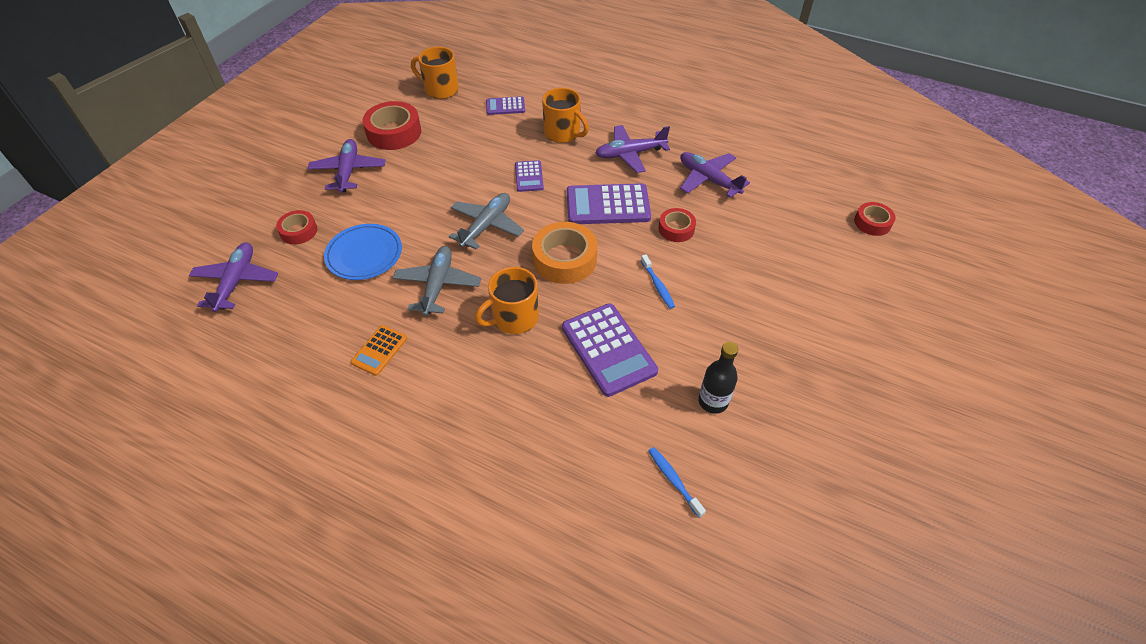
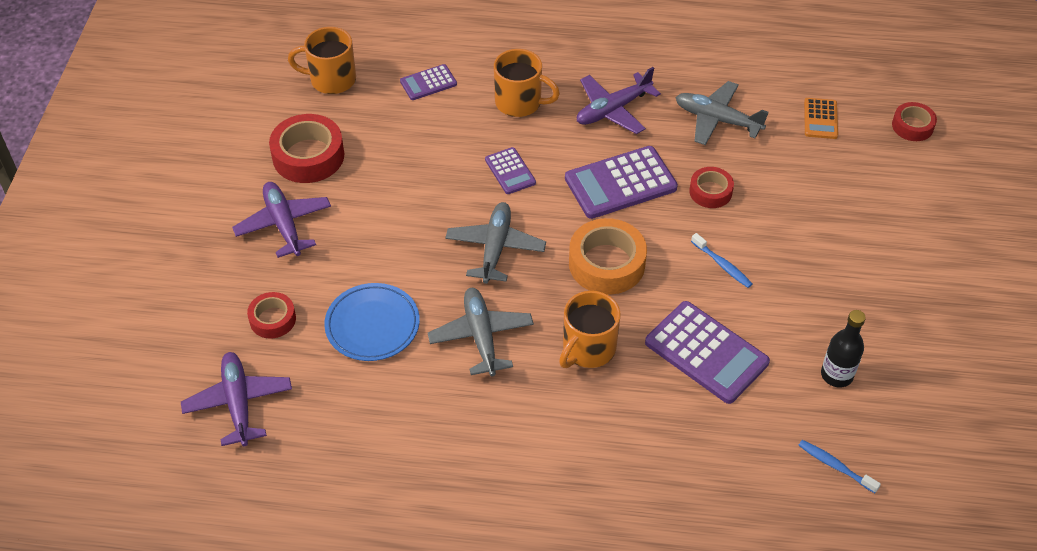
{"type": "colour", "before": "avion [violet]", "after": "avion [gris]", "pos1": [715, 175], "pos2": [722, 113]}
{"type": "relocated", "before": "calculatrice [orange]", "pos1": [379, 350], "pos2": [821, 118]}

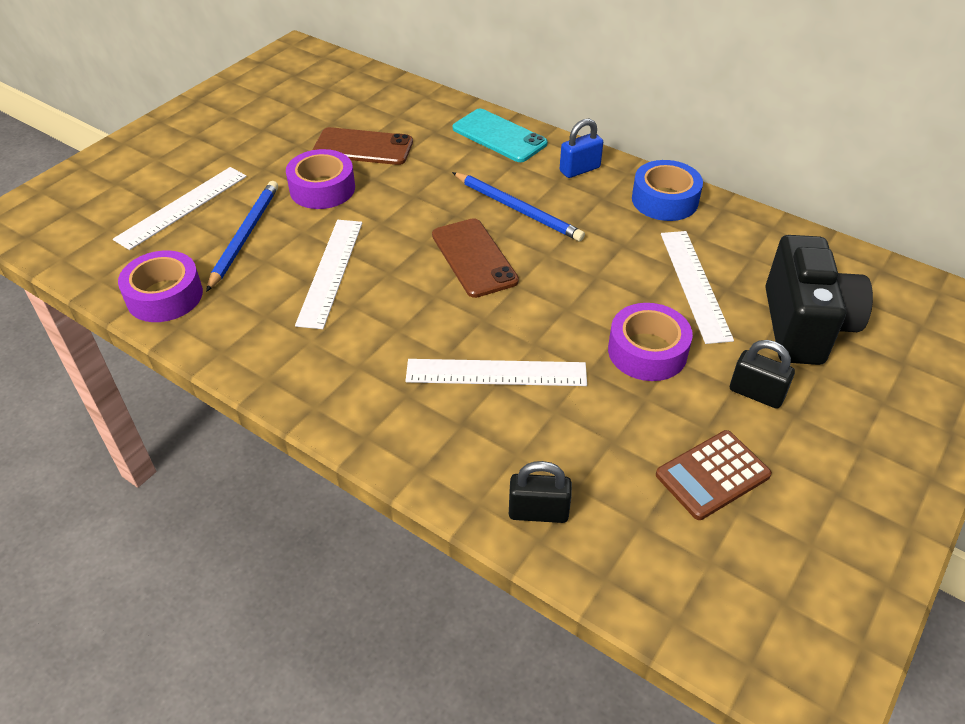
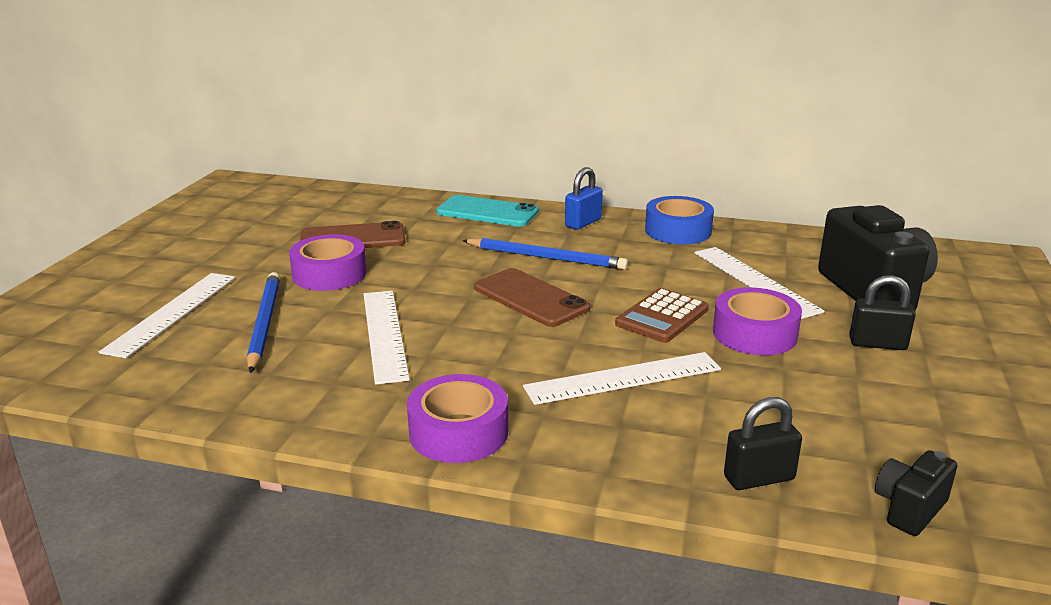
{"type": "relocated", "before": "ruban adhésif [violet]", "pos1": [160, 286], "pos2": [457, 418]}
{"type": "relocated", "before": "calculatrice [marron]", "pos1": [714, 475], "pos2": [662, 315]}
{"type": "appeared", "after": "appareil photo [noir]", "pos2": [916, 493]}

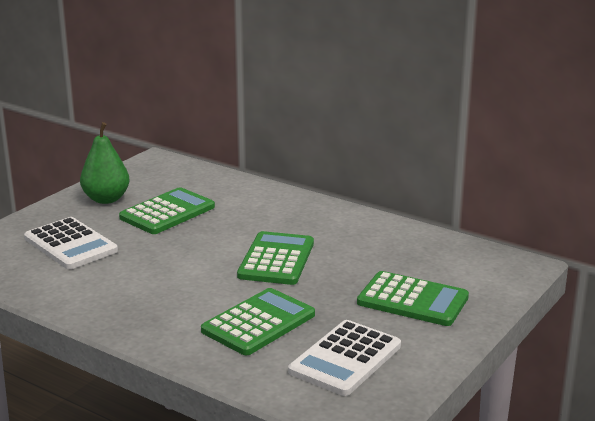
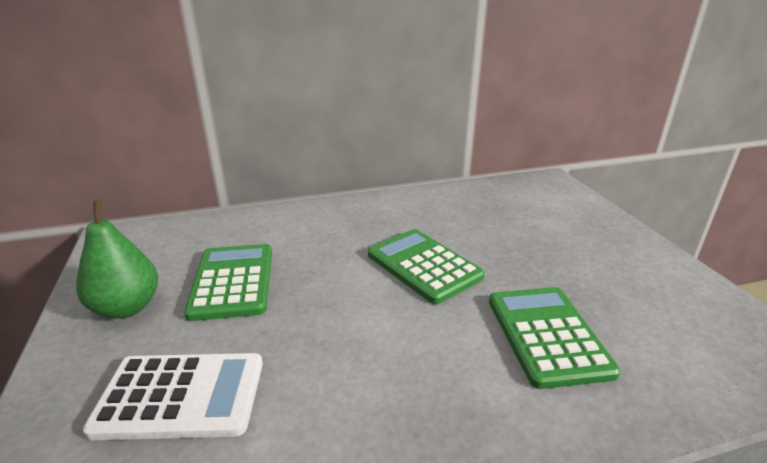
{"type": "missing", "before": "calculatrice [vert]", "pos1": [413, 298]}
{"type": "missing", "before": "calculatrice [blanc]", "pos1": [344, 358]}

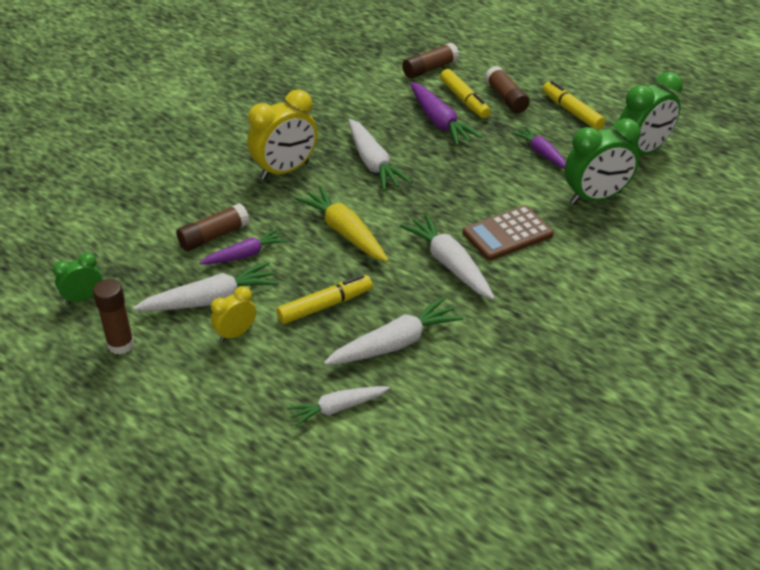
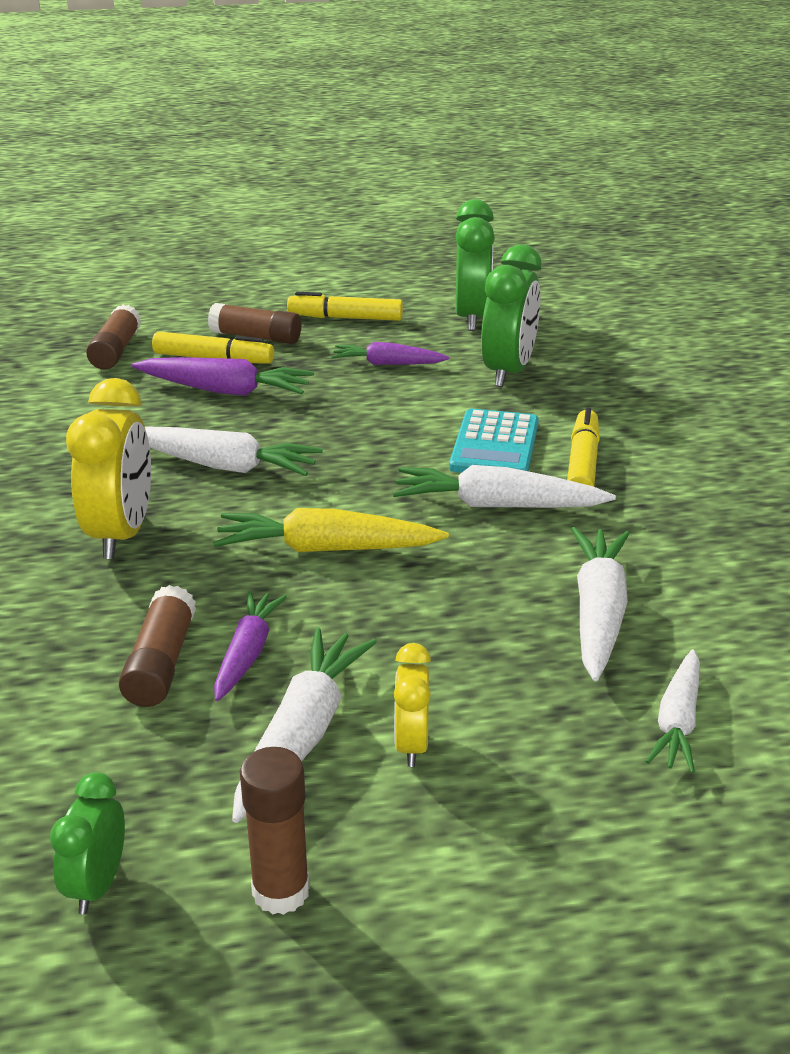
{"type": "colour", "before": "calculatrice [marron]", "after": "calculatrice [turquoise]", "pos1": [508, 232], "pos2": [494, 441]}
{"type": "relocated", "before": "feutre [jaune]", "pos1": [325, 299], "pos2": [583, 447]}

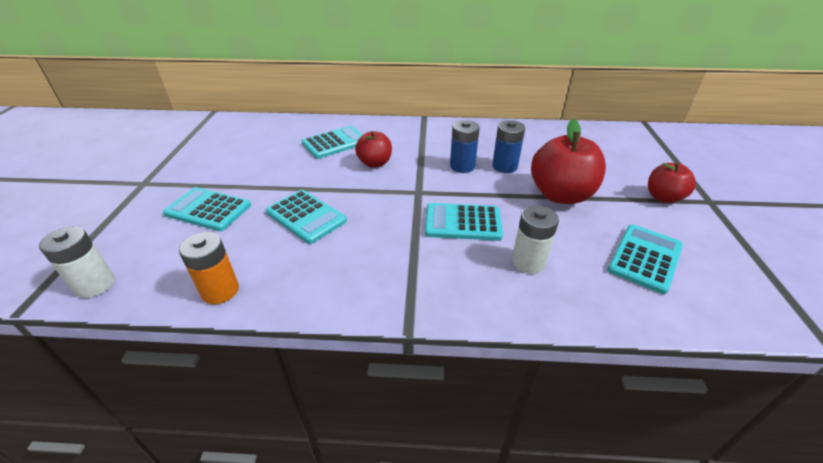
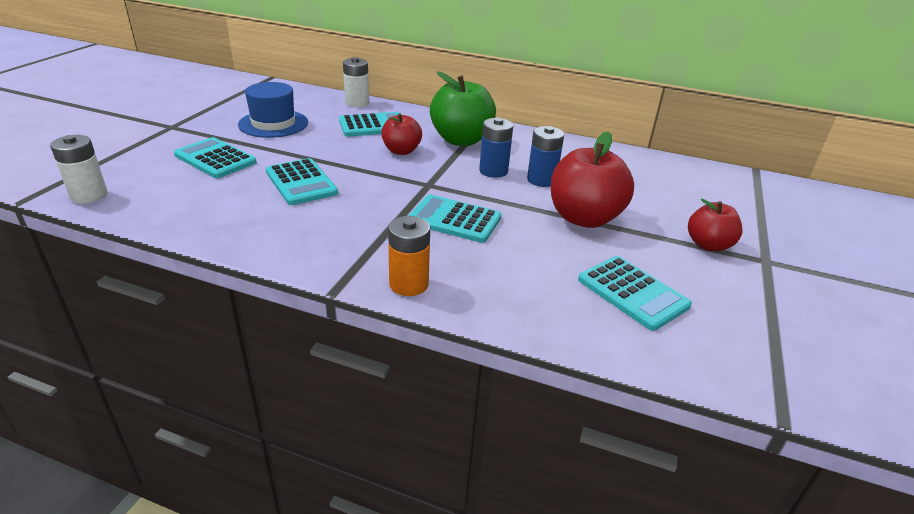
{"type": "relocated", "before": "pile [blanc]", "pos1": [535, 240], "pos2": [356, 82]}
{"type": "spun", "before": "calculatrice [turquoise]", "pos1": [645, 259], "pos2": [635, 293], "turn": 90}
{"type": "relocated", "before": "pile [orange]", "pos1": [209, 268], "pos2": [409, 256]}
{"type": "appeared", "after": "pomme [vert]", "pos2": [463, 108]}
{"type": "appeared", "after": "chapeau [bleu]", "pos2": [273, 110]}

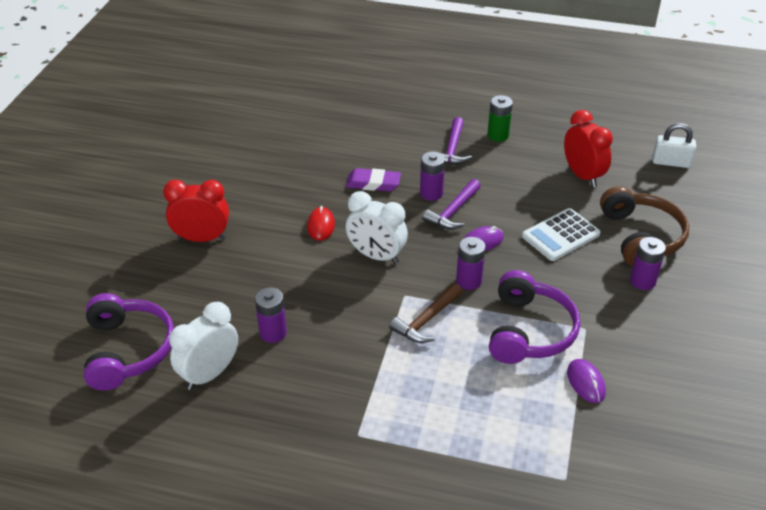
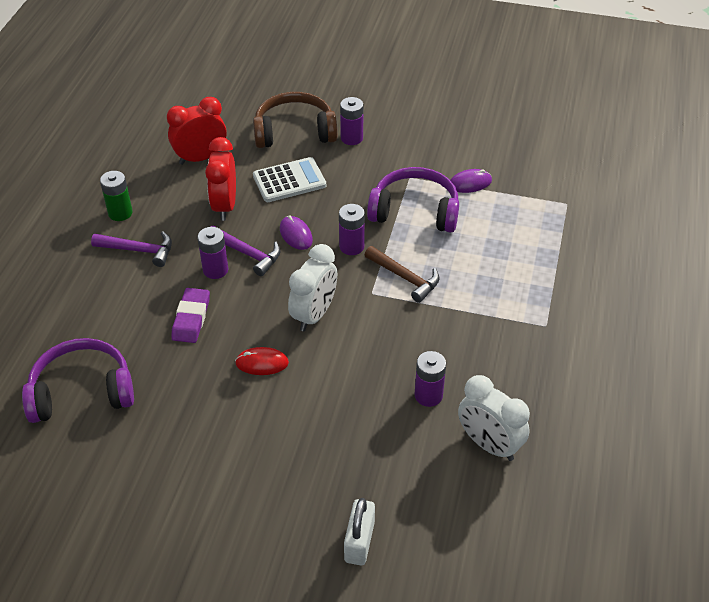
{"type": "relocated", "before": "cadenas [blanc]", "pos1": [674, 145], "pos2": [359, 531]}
{"type": "relocated", "before": "réveil [rouge]", "pos1": [196, 211], "pos2": [220, 179]}
{"type": "spun", "before": "calculatrice [blanc]", "pos1": [561, 234], "pos2": [289, 179], "turn": -75}
{"type": "relocated", "before": "casque audio [violet]", "pos1": [129, 342], "pos2": [78, 380]}

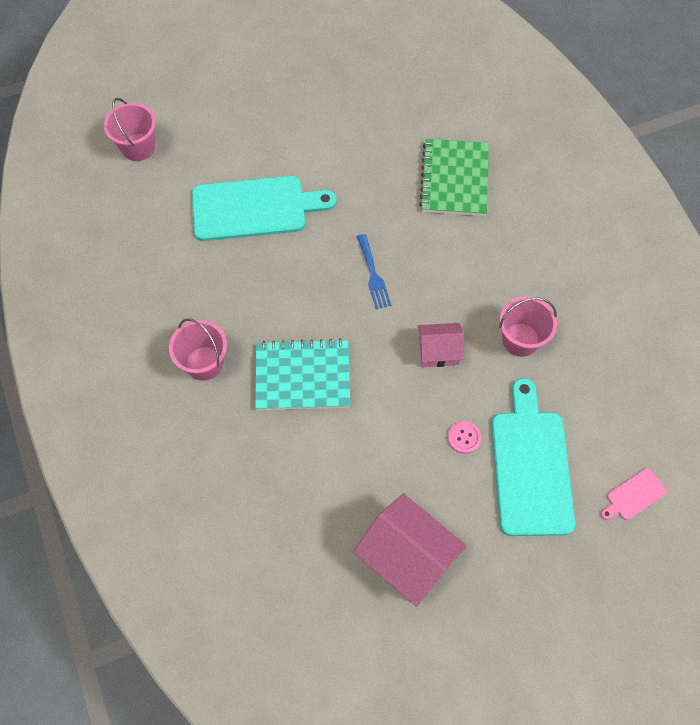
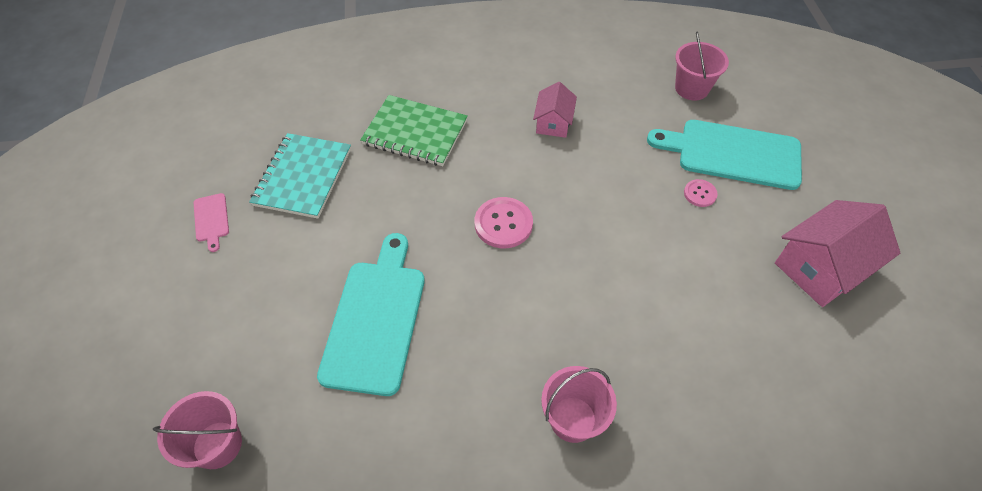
{"type": "exchanged", "before": "fourchette [bleu]", "after": "bouton [rose]", "pos1": [374, 271], "pos2": [504, 222]}
{"type": "relocated", "before": "seau [rose]", "pos1": [528, 326], "pos2": [702, 66]}
{"type": "relocated", "before": "maison [rose]", "pos1": [441, 345], "pos2": [555, 110]}
{"type": "relocated", "before": "carnet [turquoise]", "pos1": [303, 374], "pos2": [300, 176]}
{"type": "relocated", "before": "planche à découper [rose]", "pos1": [634, 494], "pos2": [211, 222]}

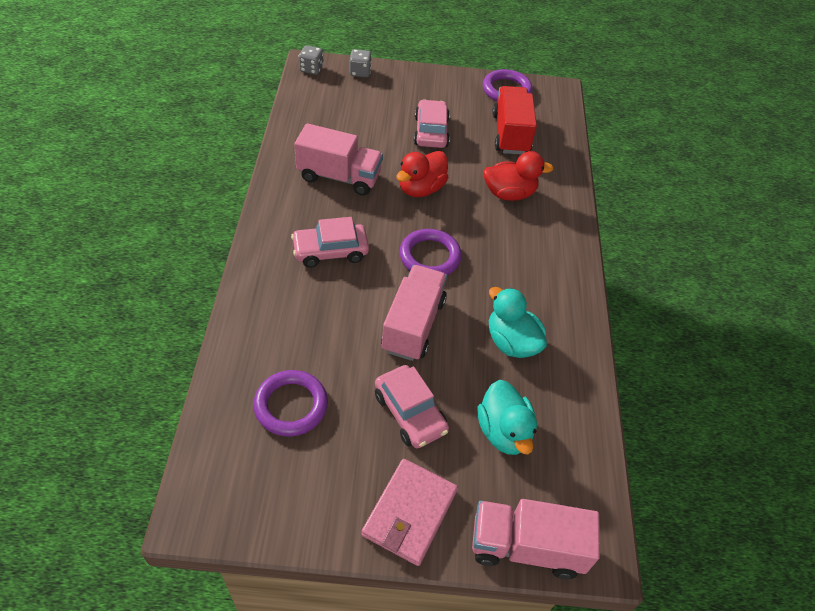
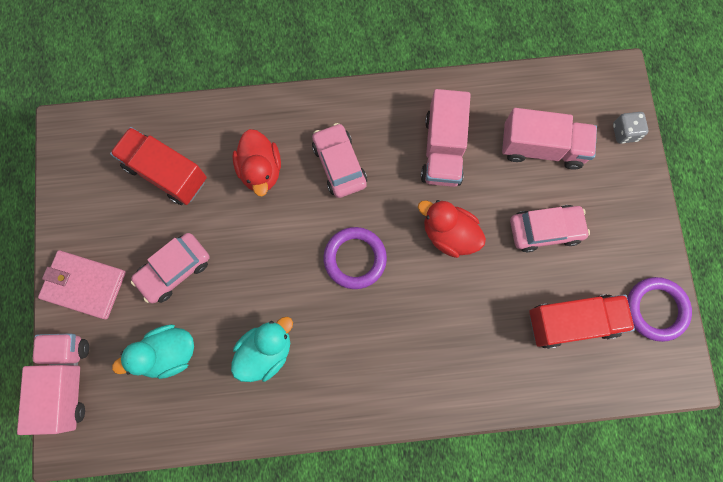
{"type": "missing", "before": "dé [gris]", "pos1": [311, 60]}
{"type": "relocated", "before": "canard [rouge]", "pos1": [518, 176], "pos2": [256, 162]}
{"type": "relocated", "before": "camion [rose]", "pos1": [414, 313], "pos2": [549, 139]}
{"type": "exchanged", "before": "anneau [violet]", "after": "camion [rouge]", "pos1": [290, 403], "pos2": [158, 166]}

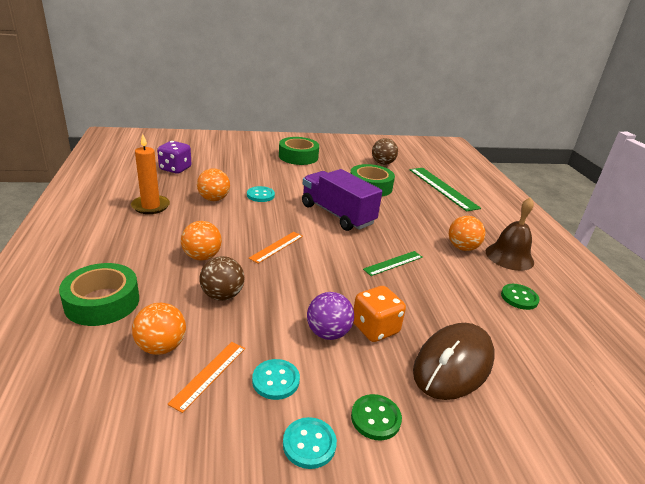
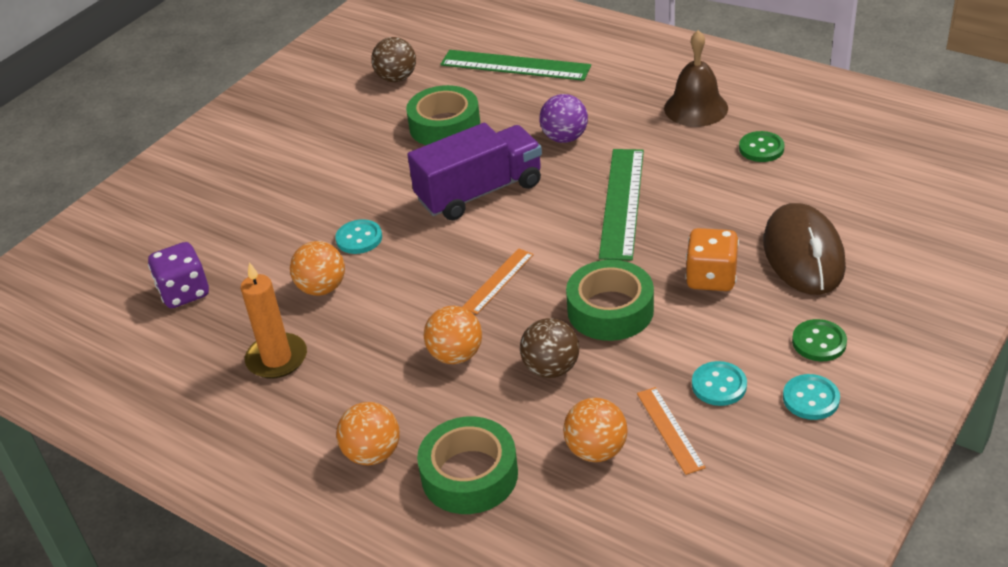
{"type": "relocated", "before": "ruban adhésif [vert]", "pos1": [299, 151], "pos2": [610, 300]}
{"type": "spun", "before": "camion [violet]", "pos1": [342, 200], "pos2": [474, 171], "turn": 150}
{"type": "relocated", "before": "balle [orange]", "pos1": [467, 233], "pos2": [368, 433]}
{"type": "spun", "before": "règle [orange]", "pos1": [276, 248], "pos2": [498, 281], "turn": 45}
{"type": "size", "before": "règle [vert]", "pos1": [393, 263], "pos2": [621, 205], "scale": 1.83}
{"type": "relocated", "before": "balle [violet]", "pos1": [330, 316], "pos2": [564, 118]}

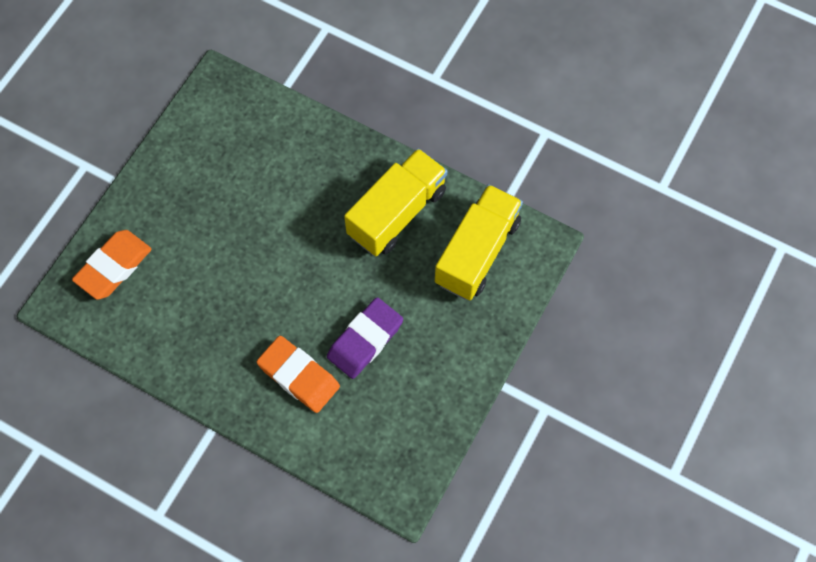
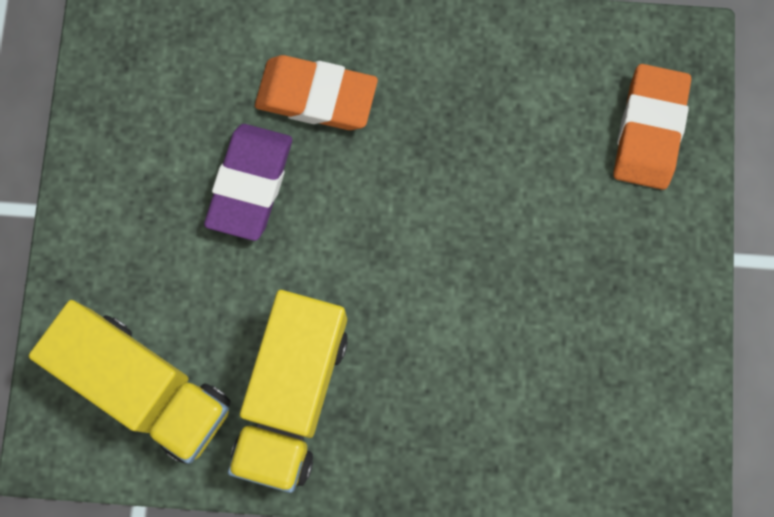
{"type": "spun", "before": "camion [jaune]", "pos1": [479, 242], "pos2": [130, 382], "turn": -60}

